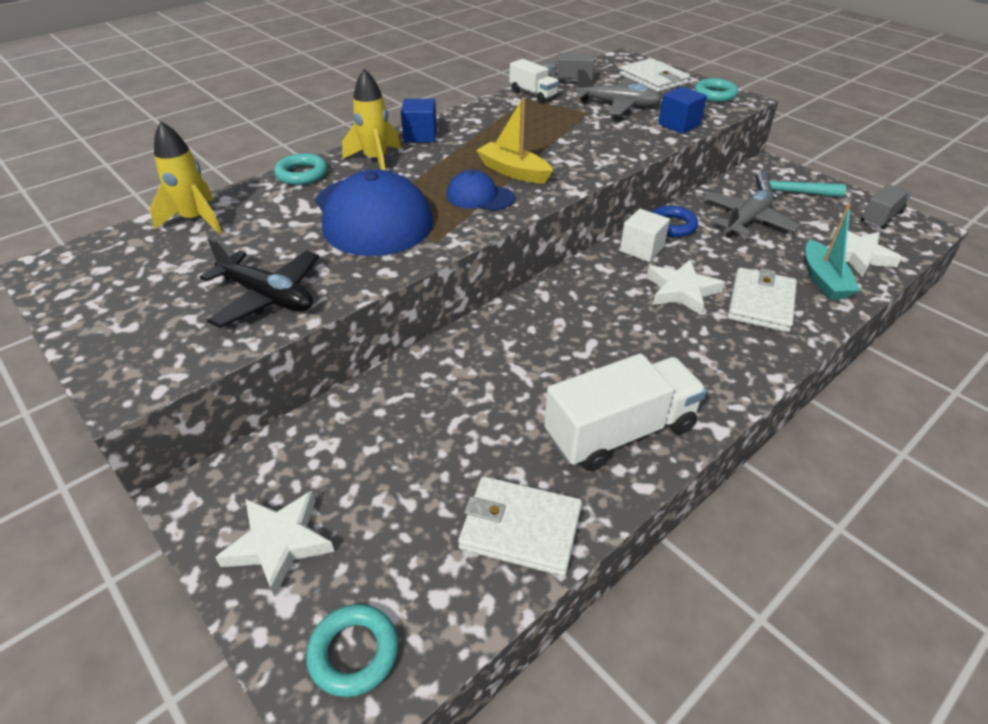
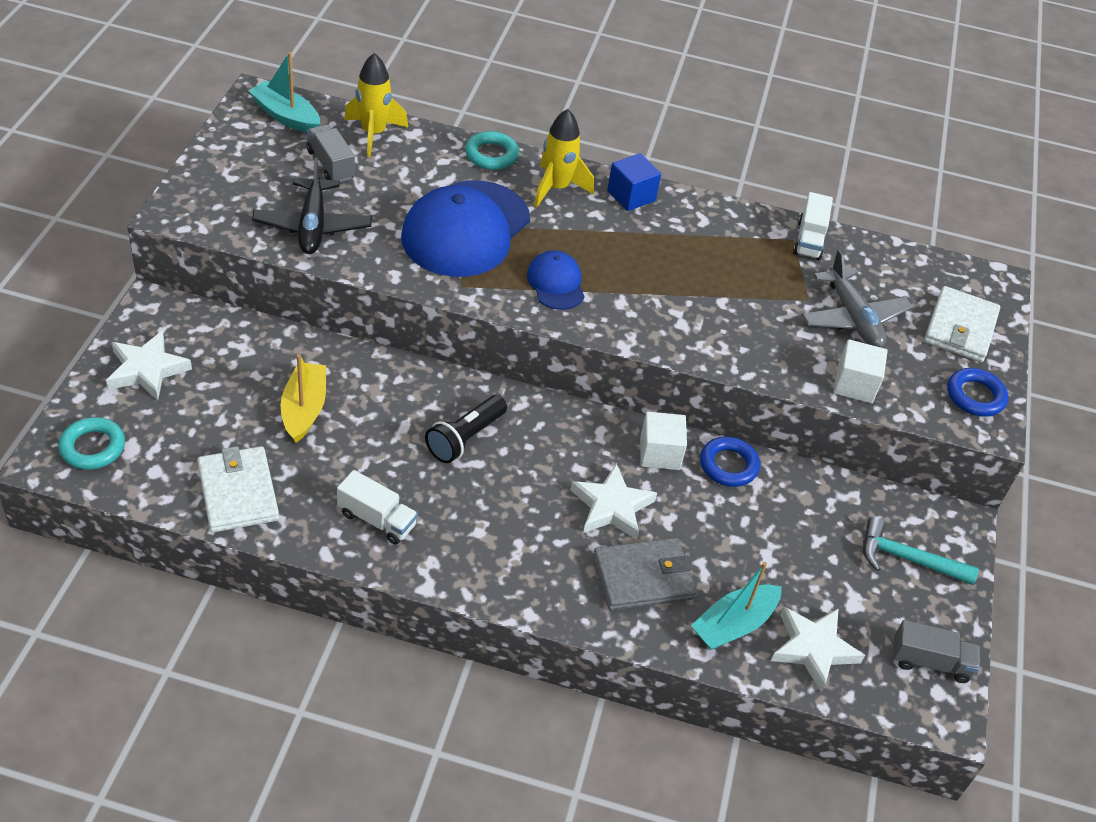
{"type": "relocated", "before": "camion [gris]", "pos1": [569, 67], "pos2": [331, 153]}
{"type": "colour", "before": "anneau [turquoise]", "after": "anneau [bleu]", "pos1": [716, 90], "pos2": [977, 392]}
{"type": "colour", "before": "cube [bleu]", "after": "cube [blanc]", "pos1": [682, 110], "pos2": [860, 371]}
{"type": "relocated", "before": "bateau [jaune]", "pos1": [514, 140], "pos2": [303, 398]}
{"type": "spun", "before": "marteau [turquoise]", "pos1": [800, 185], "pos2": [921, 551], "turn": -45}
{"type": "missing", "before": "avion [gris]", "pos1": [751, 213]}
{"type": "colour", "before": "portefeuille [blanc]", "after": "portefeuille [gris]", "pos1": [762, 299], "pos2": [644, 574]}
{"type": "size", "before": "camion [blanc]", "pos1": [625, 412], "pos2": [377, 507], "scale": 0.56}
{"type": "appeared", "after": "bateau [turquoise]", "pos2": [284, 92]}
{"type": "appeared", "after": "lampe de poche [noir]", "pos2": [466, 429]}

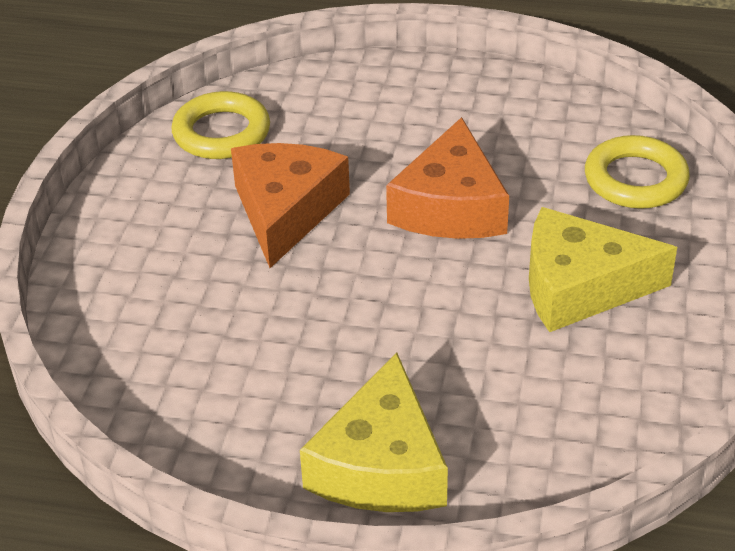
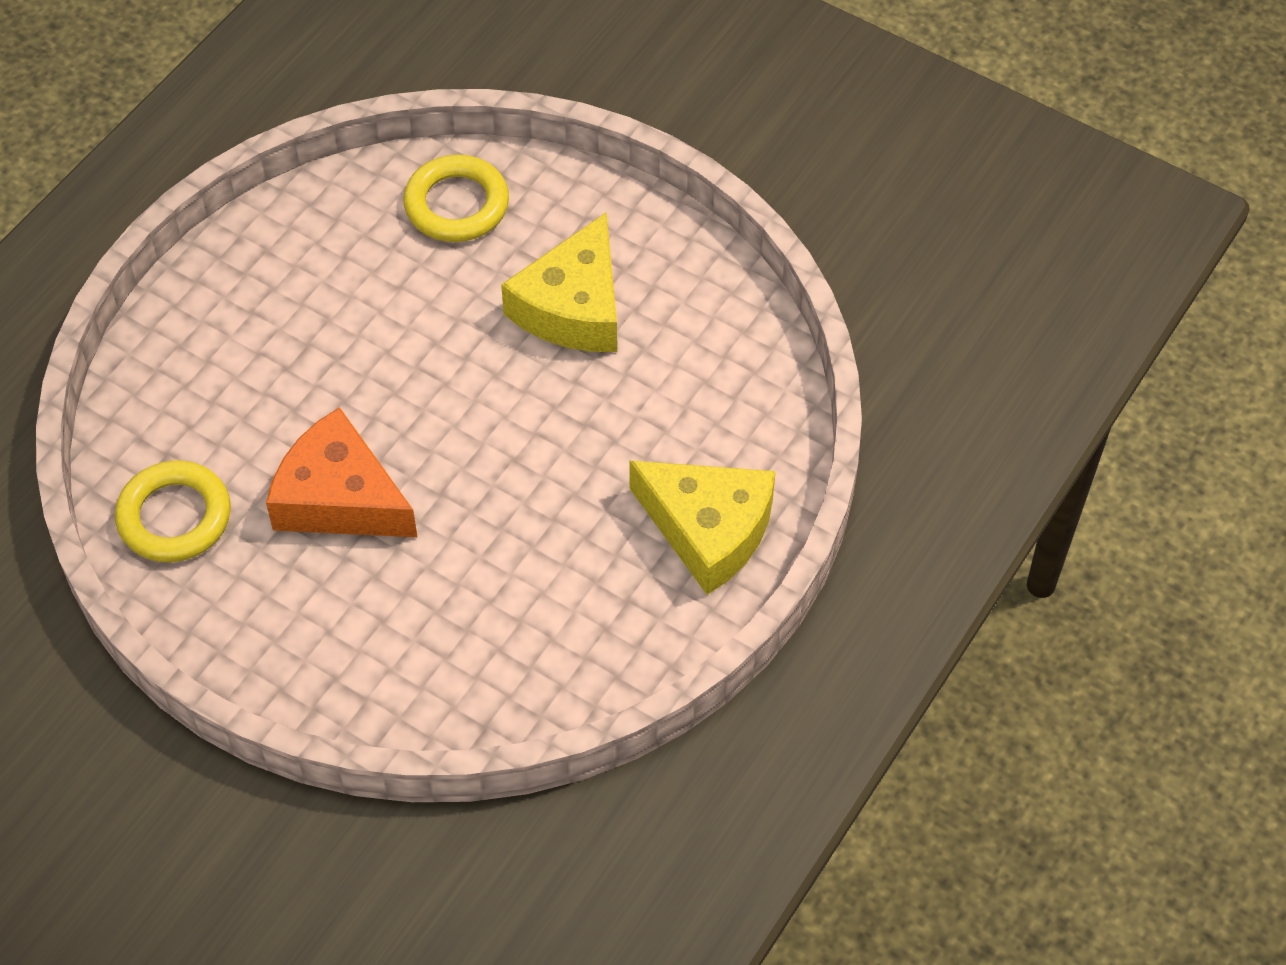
{"type": "missing", "before": "fromage [orange]", "pos1": [447, 178]}

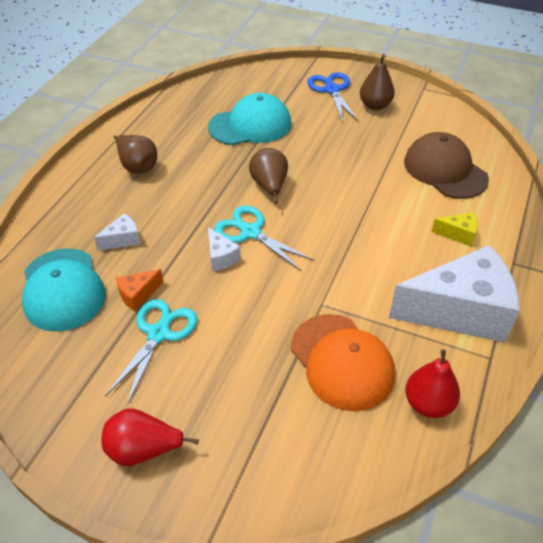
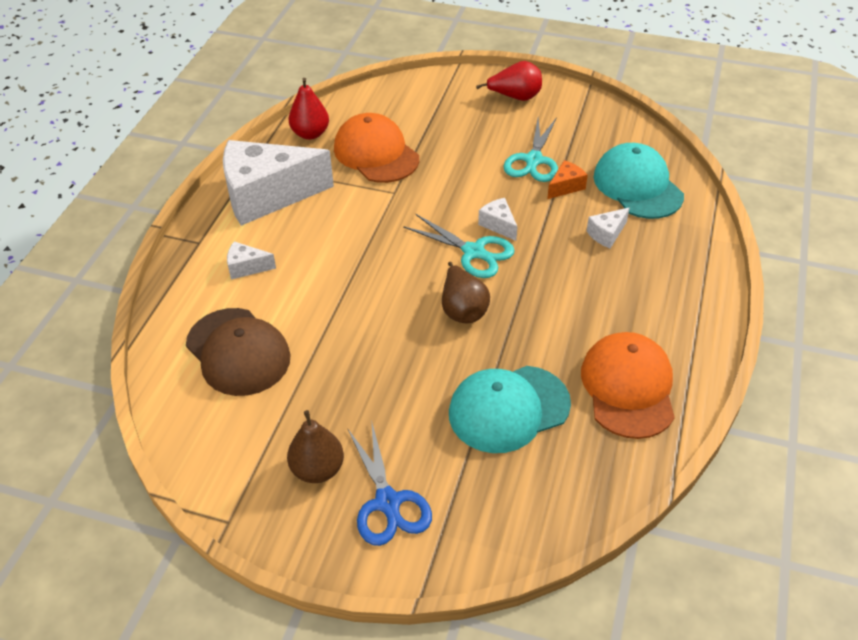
{"type": "missing", "before": "poire [marron]", "pos1": [135, 154]}
{"type": "colour", "before": "fromage [jaune]", "after": "fromage [blanc]", "pos1": [455, 229], "pos2": [251, 260]}
{"type": "appeared", "after": "casquette [orange]", "pos2": [628, 385]}

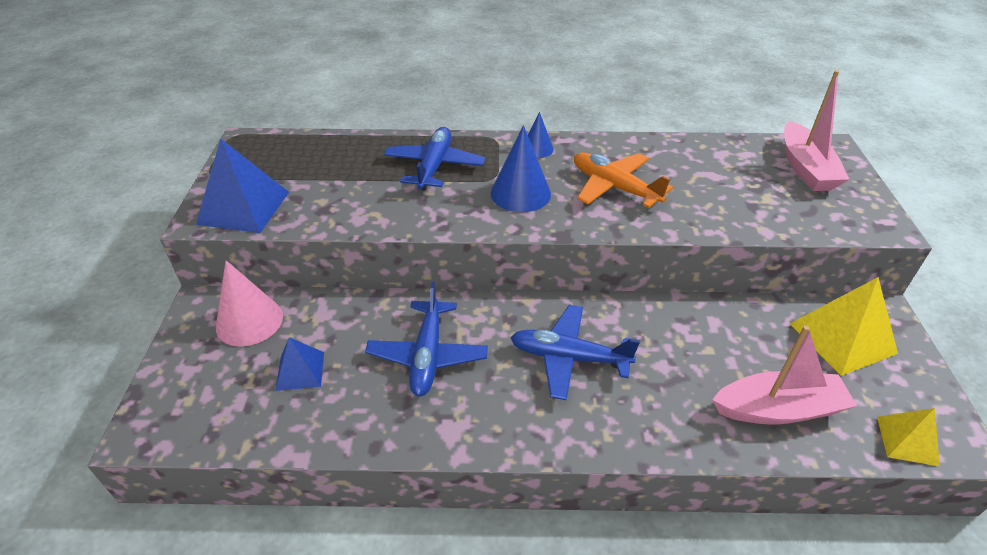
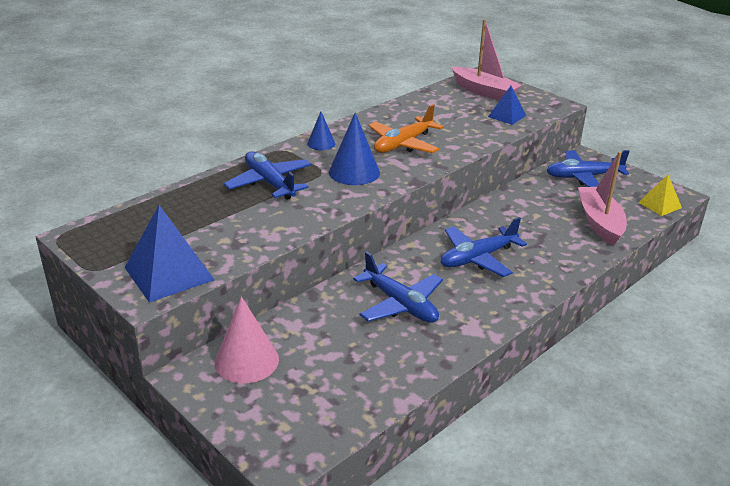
{"type": "spun", "before": "avion [orange]", "pos1": [623, 180], "pos2": [405, 128], "turn": -45}
{"type": "exchanged", "before": "pyramide [jaune]", "after": "avion [bleu]", "pos1": [844, 326], "pos2": [588, 168]}
{"type": "spun", "before": "bateau [rose]", "pos1": [784, 374], "pos2": [602, 198], "turn": -45}
{"type": "relocated", "before": "pyramide [bleu]", "pos1": [300, 364], "pos2": [507, 105]}

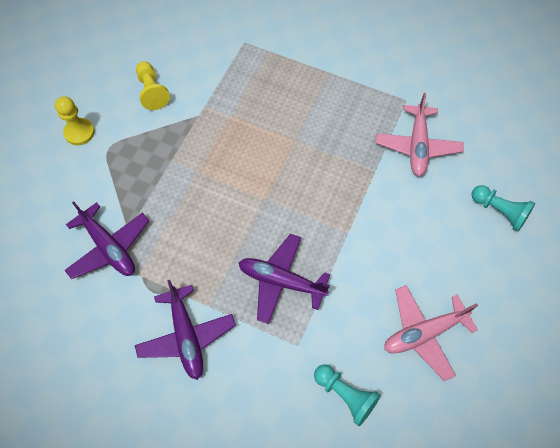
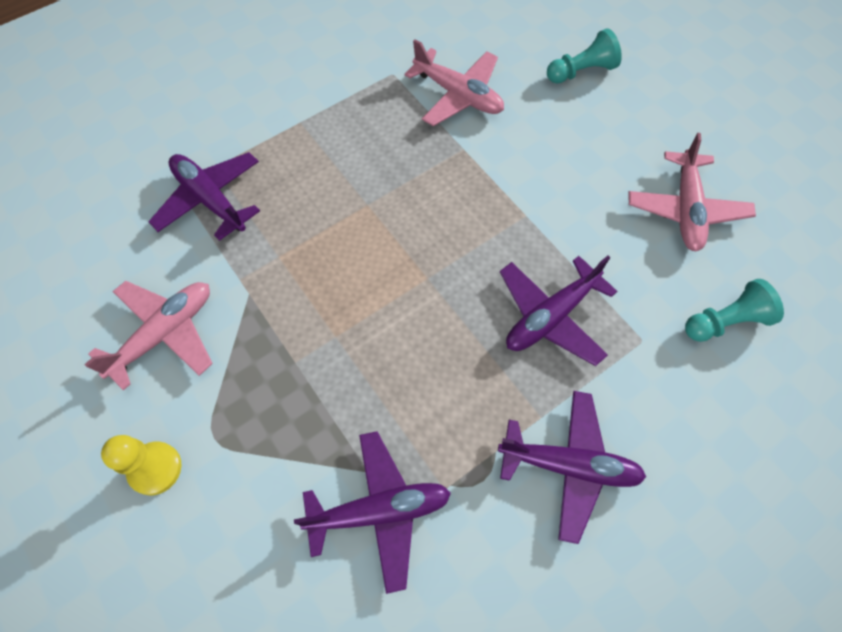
{"type": "exchanged", "before": "pion [jaune]", "after": "avion [rose]", "pos1": [153, 85], "pos2": [148, 335]}
{"type": "appeared", "after": "avion [violet]", "pos2": [204, 196]}

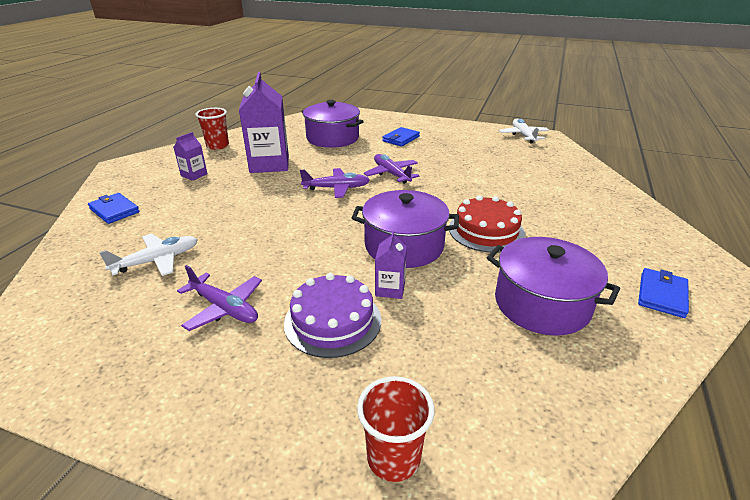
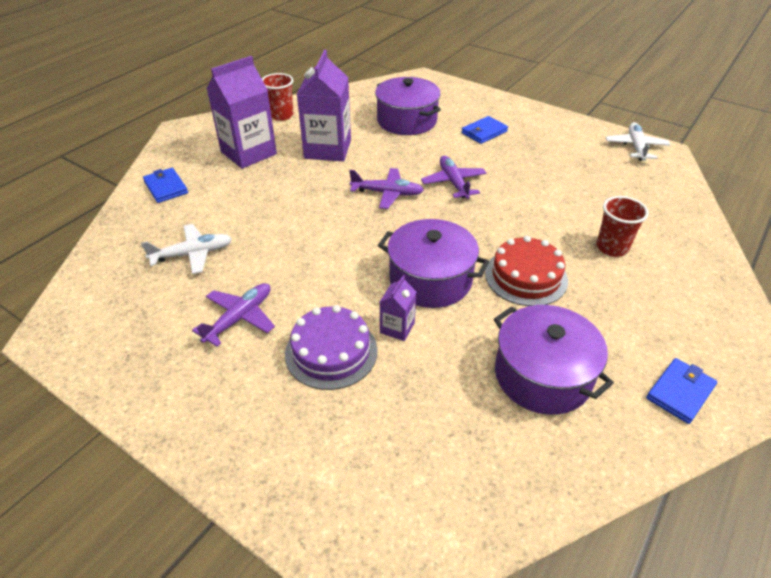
{"type": "size", "before": "brique de lait [violet]", "pos1": [191, 156], "pos2": [241, 112], "scale": 2.11}
{"type": "spun", "before": "avion [violet]", "pos1": [219, 298], "pos2": [233, 315], "turn": -105}
{"type": "relocated", "before": "gobelet [rouge]", "pos1": [396, 429], "pos2": [622, 226]}

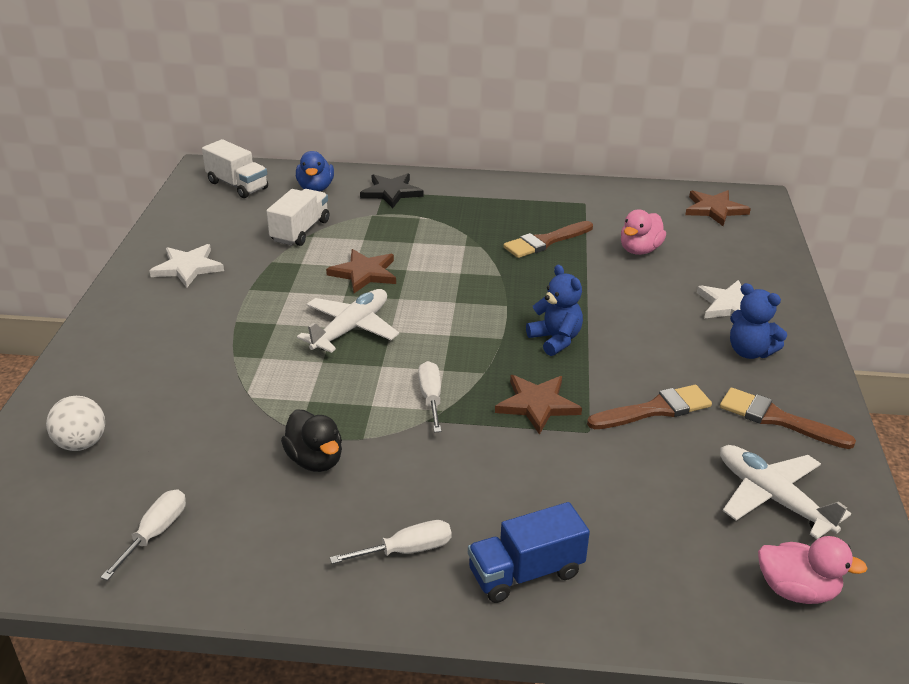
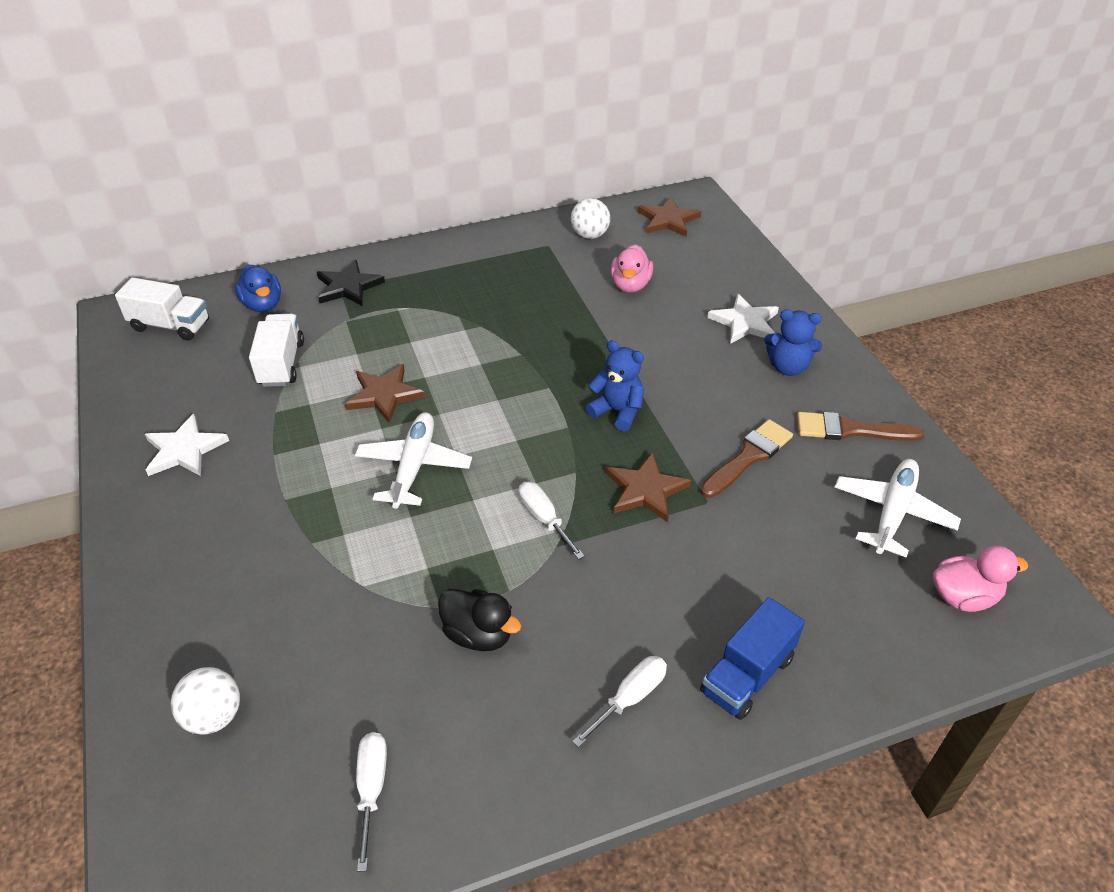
{"type": "missing", "before": "pinceau [marron]", "pos1": [548, 239]}
{"type": "spun", "before": "avion [blanc]", "pos1": [785, 492], "pos2": [898, 508], "turn": 90}
{"type": "appeared", "after": "balle [blanc]", "pos2": [590, 218]}

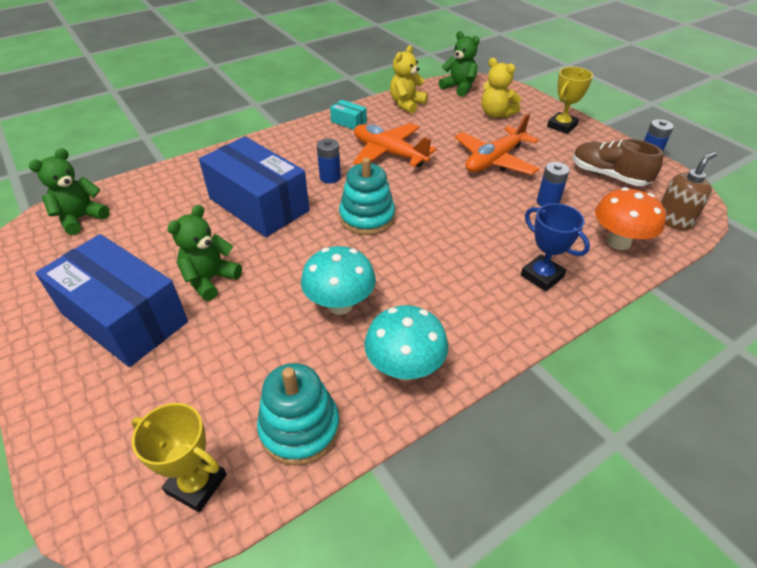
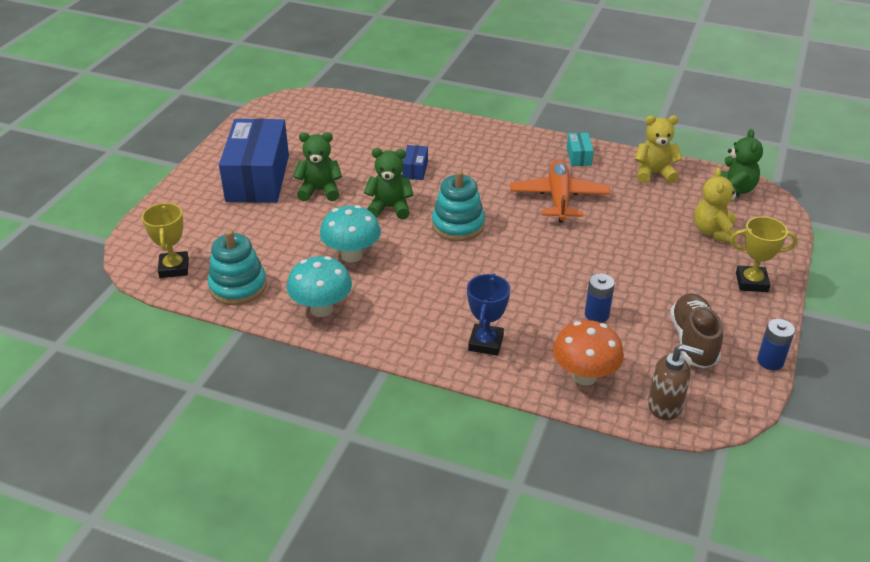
{"type": "missing", "before": "avion [orange]", "pos1": [497, 144]}
{"type": "size", "before": "boîte [bleu]", "pos1": [254, 187], "pos2": [415, 162], "scale": 0.41}
{"type": "missing", "before": "pile [bleu]", "pos1": [329, 161]}
{"type": "relocated", "before": "ours en peluche [vert]", "pos1": [69, 191], "pos2": [389, 183]}

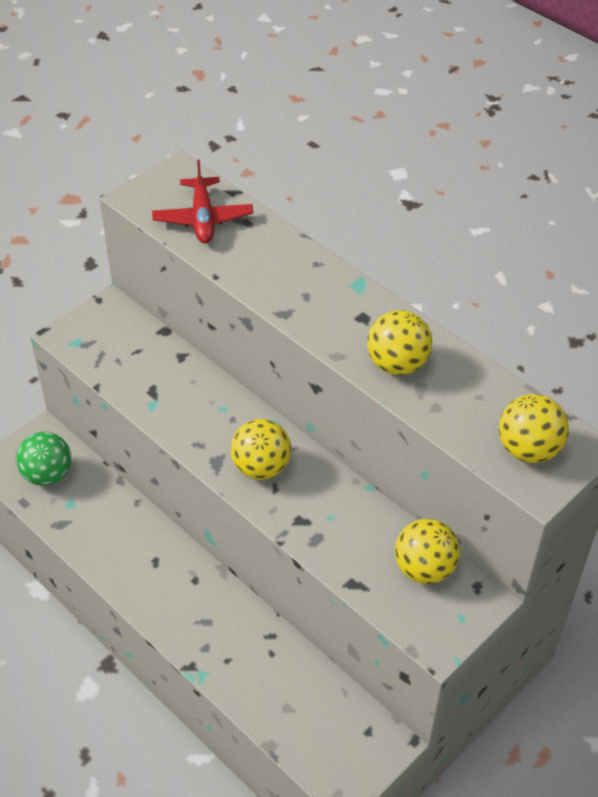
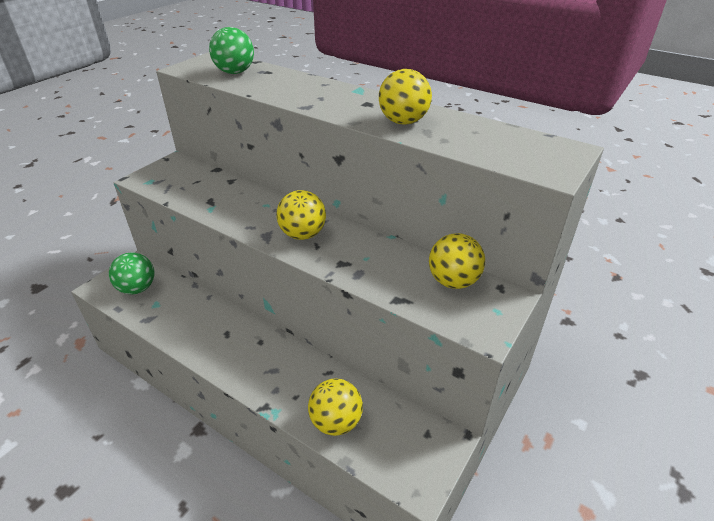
{"type": "exchanged", "before": "avion [rouge]", "after": "balle [vert]", "pos1": [202, 201], "pos2": [231, 50]}
{"type": "relocated", "before": "balle [jaune]", "pos1": [534, 428], "pos2": [335, 407]}

